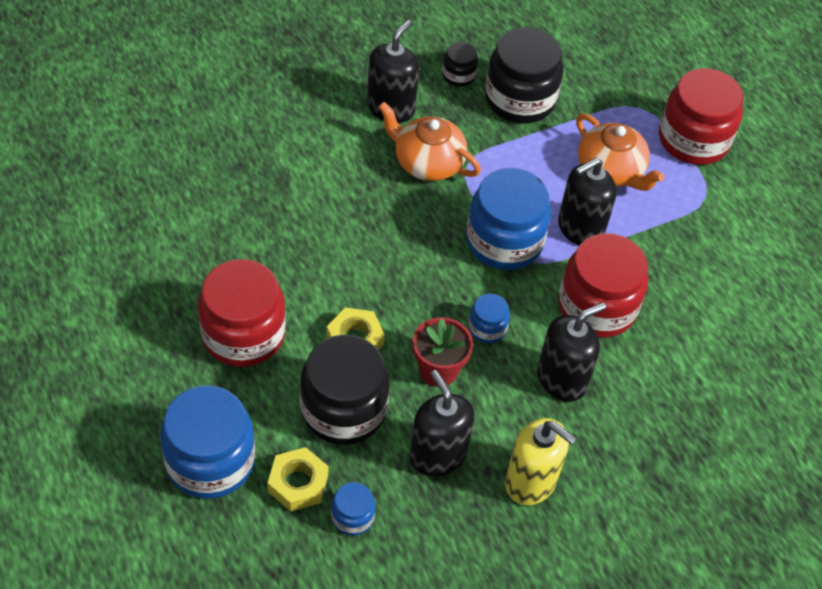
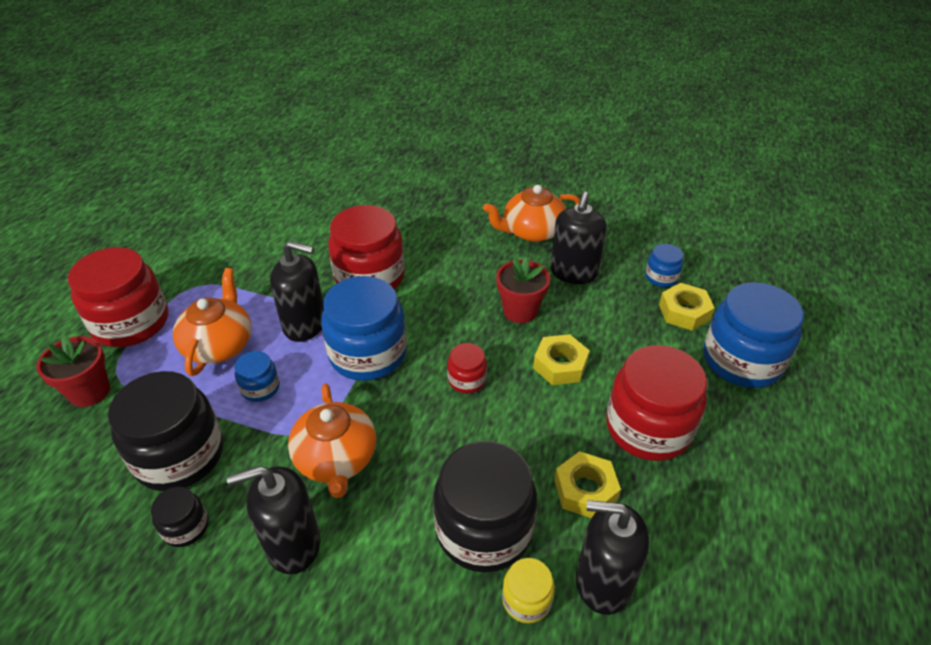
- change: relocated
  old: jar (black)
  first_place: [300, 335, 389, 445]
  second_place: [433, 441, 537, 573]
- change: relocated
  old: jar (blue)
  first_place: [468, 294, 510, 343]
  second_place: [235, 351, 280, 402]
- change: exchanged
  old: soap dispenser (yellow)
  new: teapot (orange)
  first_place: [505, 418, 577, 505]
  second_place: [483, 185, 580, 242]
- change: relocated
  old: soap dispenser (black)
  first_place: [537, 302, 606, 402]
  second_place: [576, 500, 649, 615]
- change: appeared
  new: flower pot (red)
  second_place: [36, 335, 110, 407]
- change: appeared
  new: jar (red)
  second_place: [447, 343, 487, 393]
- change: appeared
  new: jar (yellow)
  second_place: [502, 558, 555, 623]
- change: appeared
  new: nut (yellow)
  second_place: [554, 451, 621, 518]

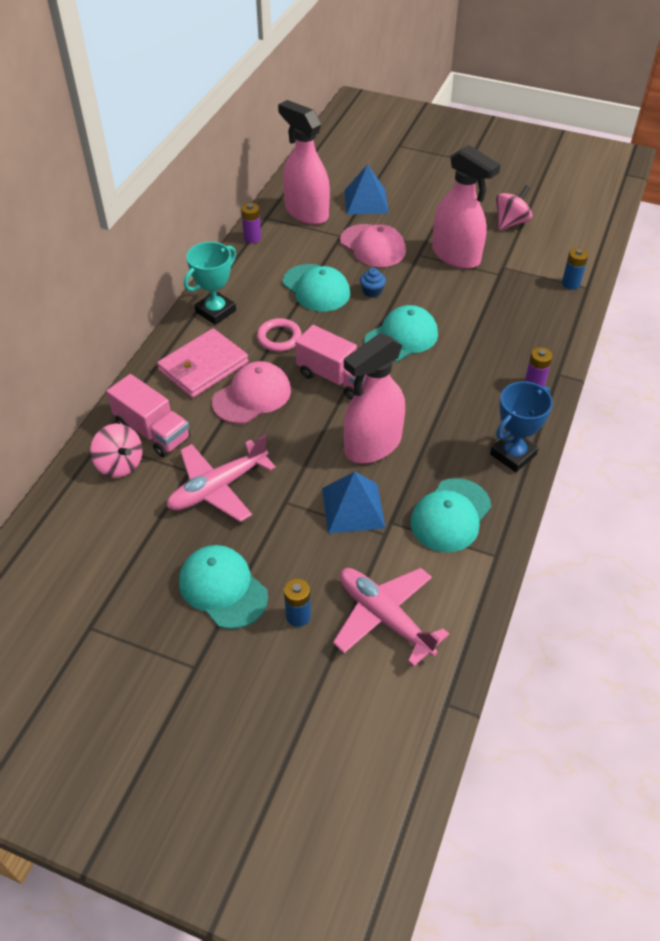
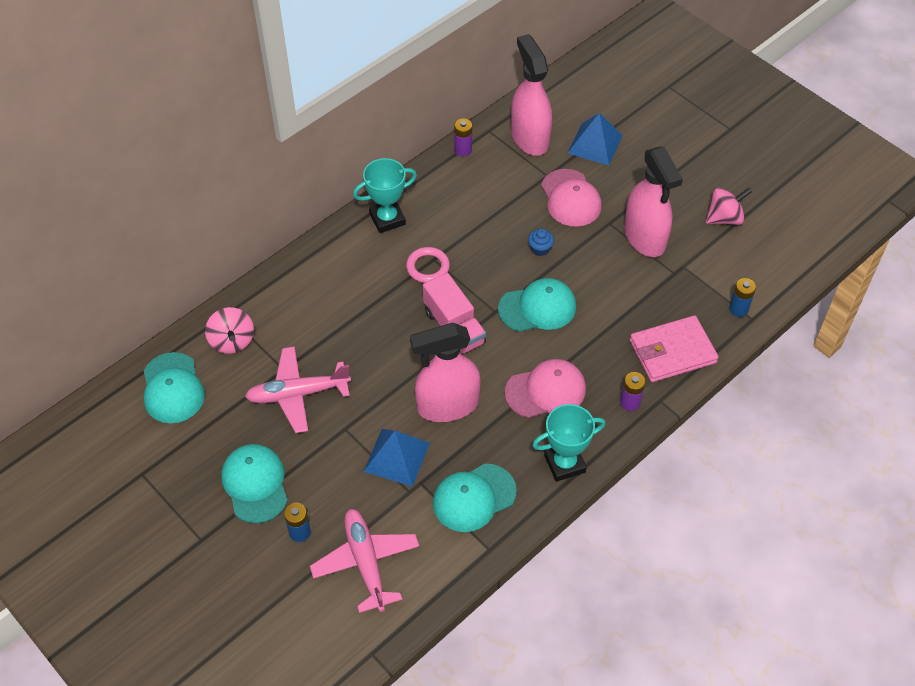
- change: missing
  old: truck (pink)
  first_place: [106, 374, 190, 457]
- change: relocated
  old: wallet (pink)
  first_place: [157, 328, 248, 398]
  second_place: [630, 315, 719, 382]
- change: relocated
  old: cap (pink)
  first_place: [212, 361, 291, 424]
  second_place: [505, 359, 586, 418]
- change: relocated
  old: cap (turquoise)
  first_place: [283, 264, 350, 312]
  second_place: [144, 352, 205, 423]
- change: colour
  old: trophy (blue)
  new: trophy (turquoise)
  first_place: [490, 381, 553, 472]
  second_place: [532, 404, 605, 482]

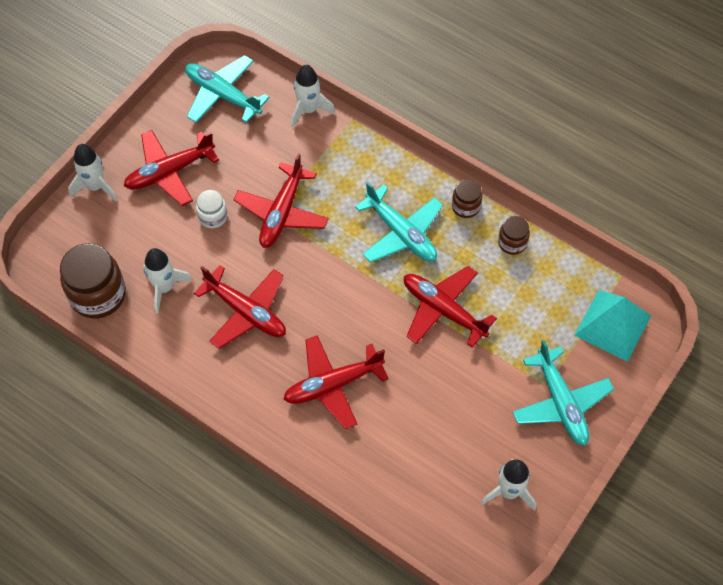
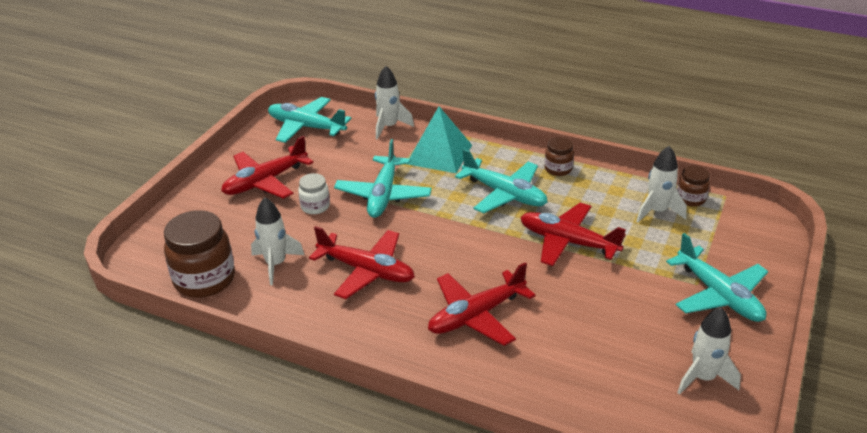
- change: relocated
  old: rocket (white)
  first_place: [68, 144, 117, 201]
  second_place: [636, 146, 687, 223]
- change: colour
  old: plane (red)
  new: plane (turquoise)
  first_place: [234, 153, 329, 248]
  second_place: [334, 139, 432, 218]
- change: relocated
  old: jar (brown)
  first_place: [498, 216, 530, 255]
  second_place: [677, 166, 710, 207]
- change: relocated
  old: pyramid (turquoise)
  first_place: [574, 290, 651, 362]
  second_place: [408, 106, 472, 173]

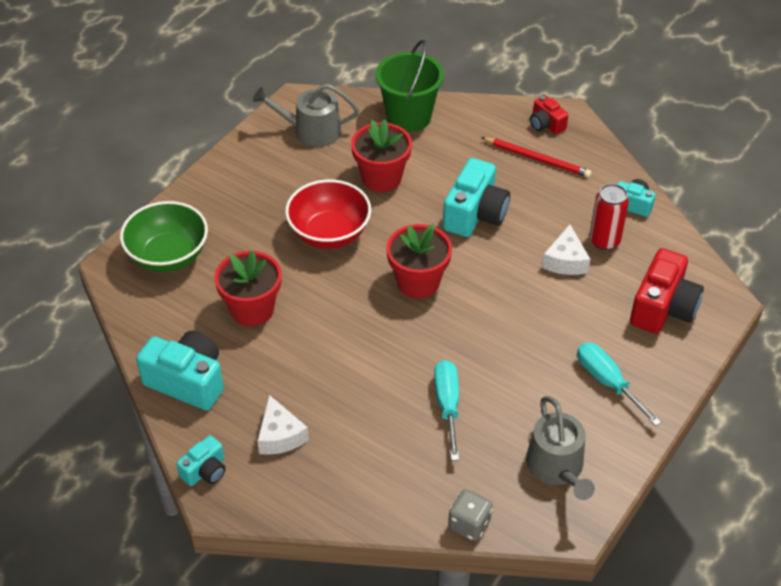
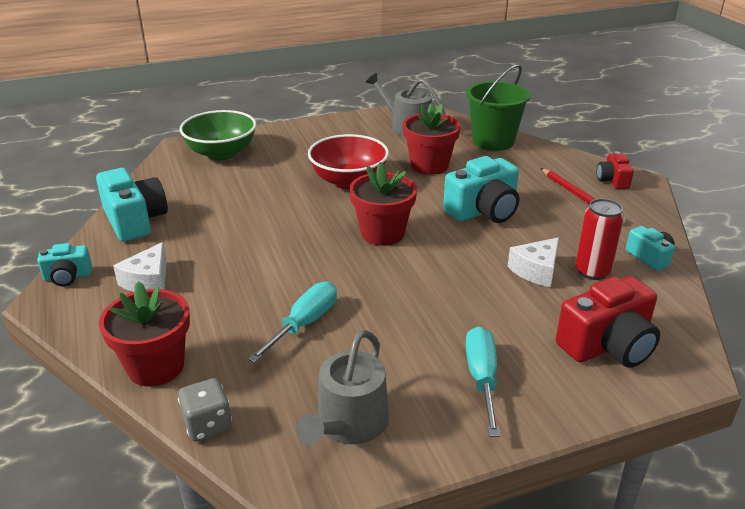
- change: relocated
  old: flower pot (red)
  first_place: [214, 251, 282, 326]
  second_place: [99, 282, 190, 387]

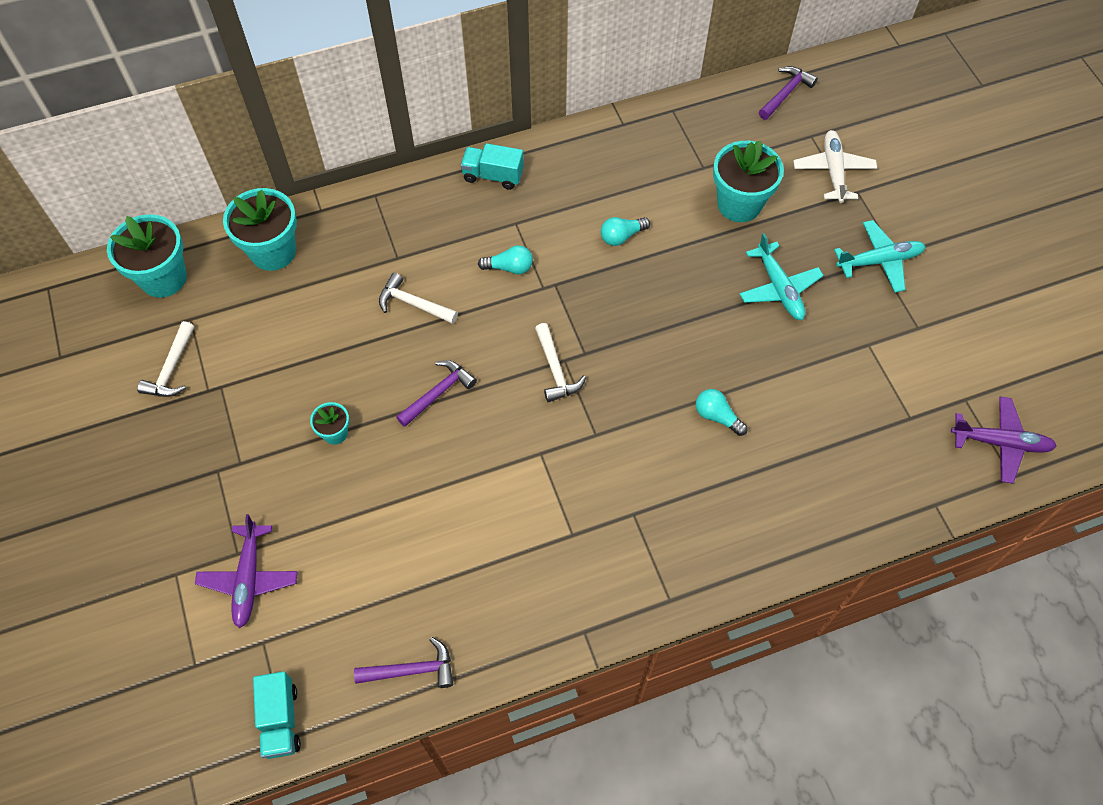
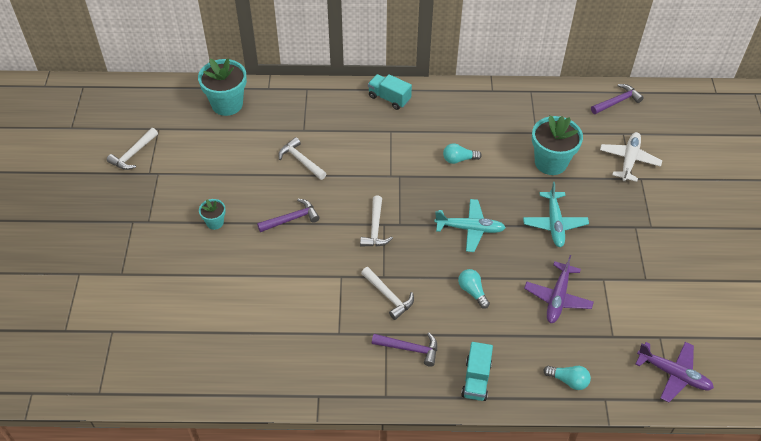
- change: missing
  old: flower pot (turquoise)
  first_place: [107, 214, 187, 298]
- change: relocated
  old: plane (purple)
  first_place: [195, 514, 298, 628]
  second_place: [524, 255, 594, 323]
- change: relocated
  old: truck (turquoise)
  first_place: [253, 671, 301, 759]
  second_place: [461, 342, 493, 401]
- change: relocated
  old: hammer (purple)
  first_place: [354, 637, 453, 688]
  second_place: [372, 333, 437, 367]
- change: relocated
  old: light bulb (turquoise)
  first_place: [478, 245, 533, 274]
  second_place: [543, 366, 591, 390]
- change: relocated
  old: plane (turquoise)
  first_place: [834, 220, 926, 293]
  second_place: [435, 199, 506, 252]
- change: appeared
  new: hammer (white)
  second_place: [361, 267, 414, 320]

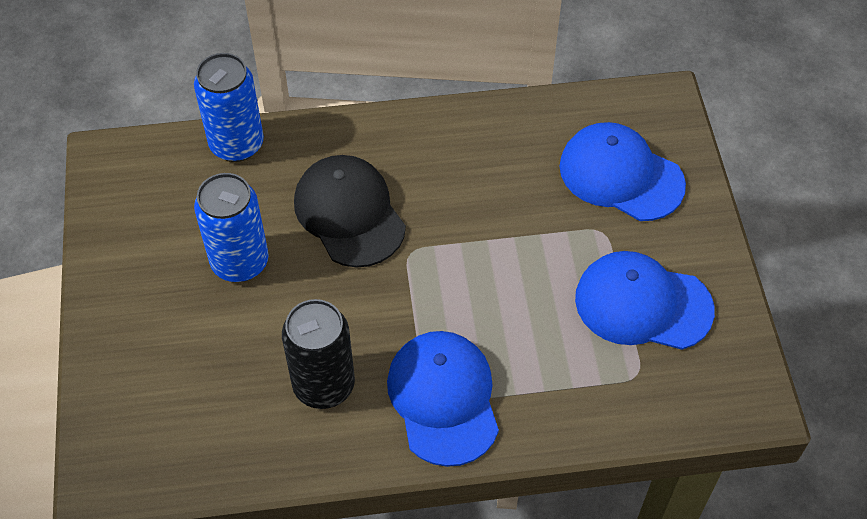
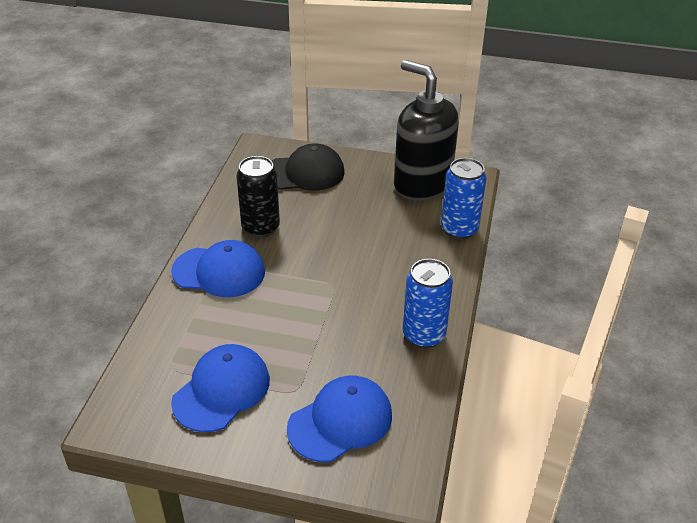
- change: relocated
  old: can (blue)
  first_place: [194, 173, 269, 282]
  second_place: [403, 259, 453, 348]
- change: relocated
  old: cap (black)
  first_place: [294, 155, 406, 268]
  second_place: [272, 143, 345, 191]
- change: appeared
  new: soap dispenser (black)
  second_place: [394, 60, 459, 201]

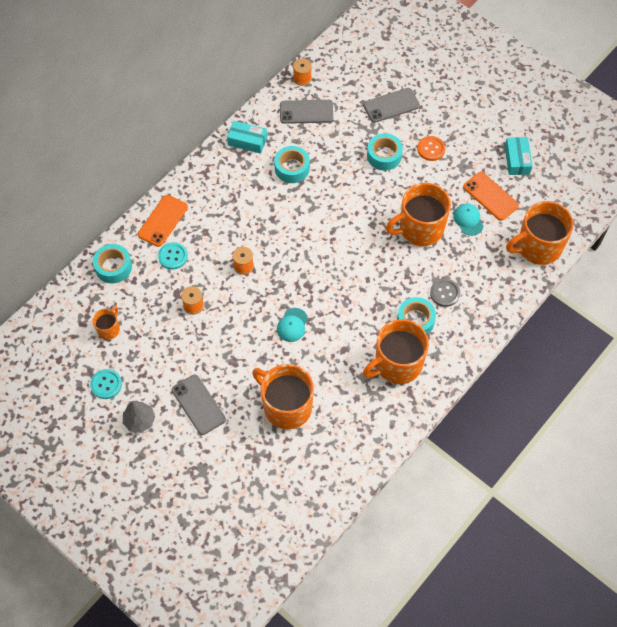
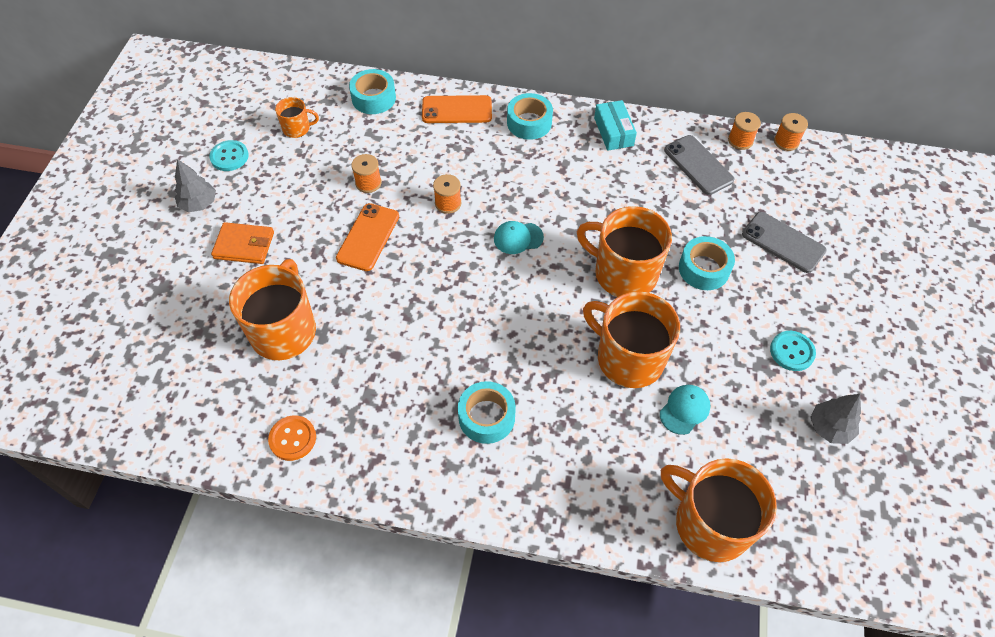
- change: relocated
  old: button (turquoise)
  first_place: [158, 242, 188, 270]
  second_place: [770, 331, 816, 371]
- change: exchanged
  old: phone (grey)
  new: wallet (orange)
  first_place: [172, 375, 226, 435]
  second_place: [211, 222, 274, 264]
- change: relocated
  old: tape (turquoise)
  first_place: [274, 146, 310, 183]
  second_place: [507, 93, 553, 140]
- change: relocated
  old: cap (turquoise)
  first_place: [277, 308, 308, 342]
  second_place: [494, 221, 544, 254]
- change: relocated
  old: mug (orange)
  first_place: [363, 319, 429, 384]
  second_place: [577, 206, 672, 297]
- change: relocated
  old: button (orange)
  first_place: [417, 136, 445, 161]
  second_place: [268, 415, 316, 461]
- change: missing
  old: button (grey)
  first_place: [430, 279, 460, 307]
- change: relocated
  old: phone (orange)
  first_place: [463, 172, 519, 221]
  second_place: [336, 203, 399, 271]
- change: exchanged
  old: box (turquoise)
  new: tree (grey)
  first_place: [505, 137, 533, 175]
  second_place: [810, 394, 861, 444]
- change: appeared
  new: spool (orange)
  second_place: [774, 113, 808, 151]

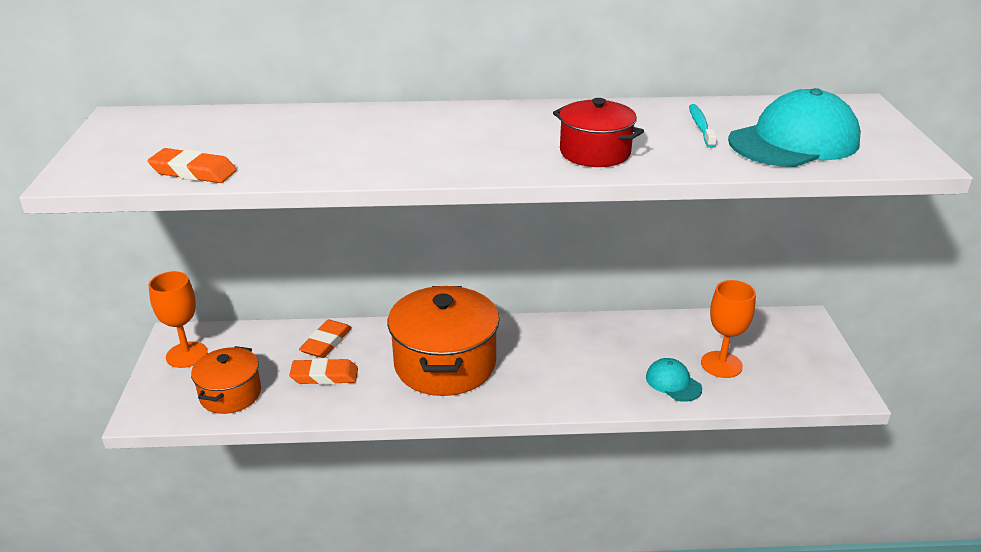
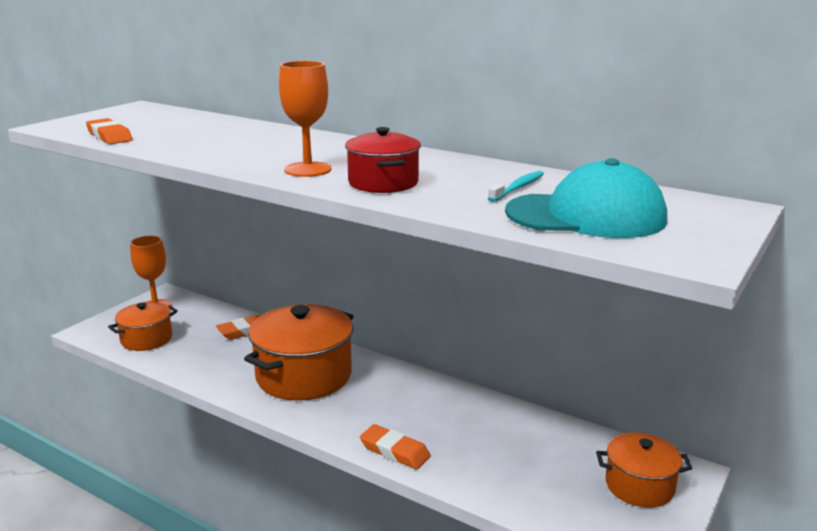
- change: relocated
  old: eraser (orange)
  first_place: [289, 358, 358, 385]
  second_place: [360, 424, 431, 469]
- change: missing
  old: cap (turquoise)
  first_place: [646, 358, 702, 402]
- change: relocated
  old: goblet (orange)
  first_place: [701, 280, 756, 378]
  second_place: [279, 61, 331, 177]
- change: appeared
  new: pot (orange)
  second_place: [596, 433, 692, 508]

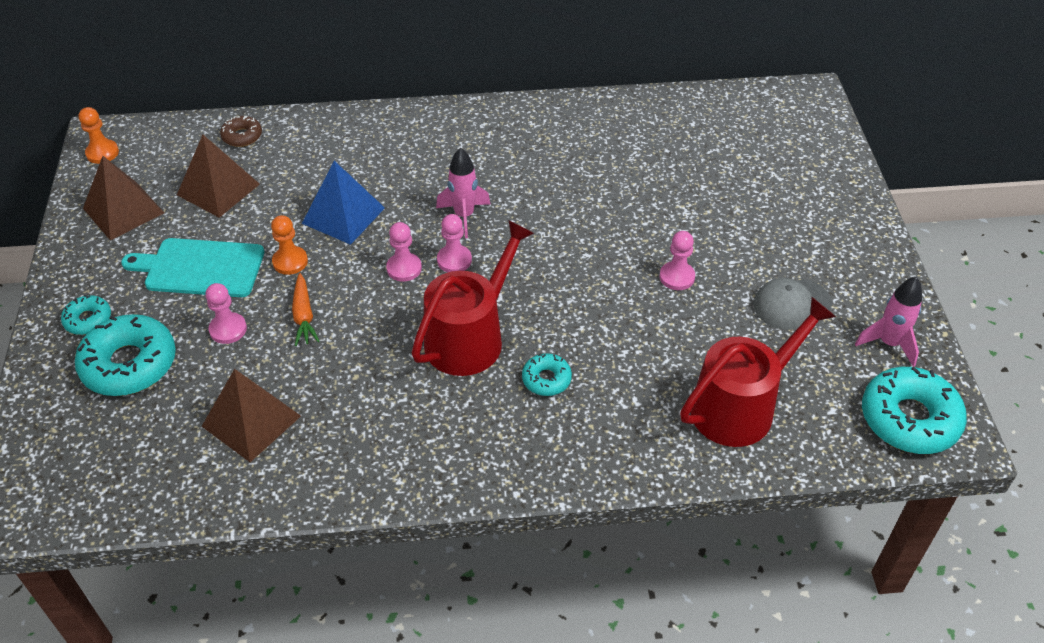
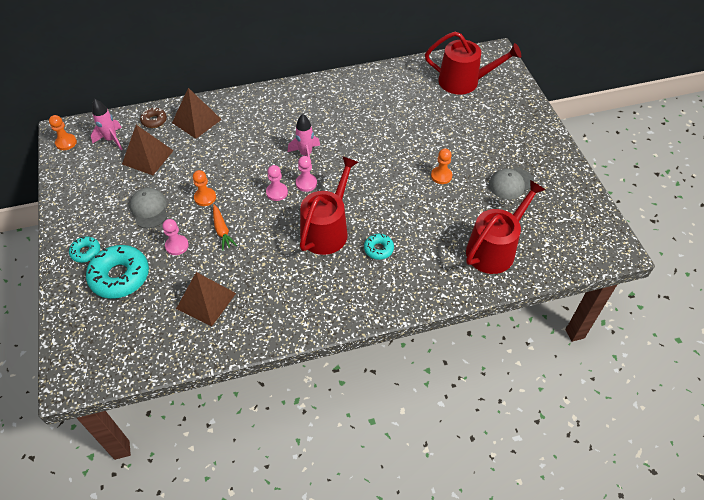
- change: relocated
  old: pyramid (brown)
  first_place: [83, 156, 164, 241]
  second_place: [172, 88, 222, 139]
- change: exchanged
  old: cutting board (turquoise)
  new: cap (grey)
  first_place: [121, 238, 264, 297]
  second_place: [130, 188, 168, 228]
- change: missing
  old: pyramid (blue)
  first_place: [302, 161, 385, 245]
- change: colour
  old: pawn (pink)
  new: pawn (orange)
  first_place: [660, 231, 695, 290]
  second_place: [431, 148, 452, 184]
- change: relocated
  old: rocket (pink)
  first_place: [855, 277, 922, 367]
  second_place: [91, 99, 123, 150]
- change: missing
  old: donut (turquoise)
  first_place: [862, 367, 967, 454]
- change: appeared
  new: watering can (red)
  second_place: [425, 31, 521, 95]

